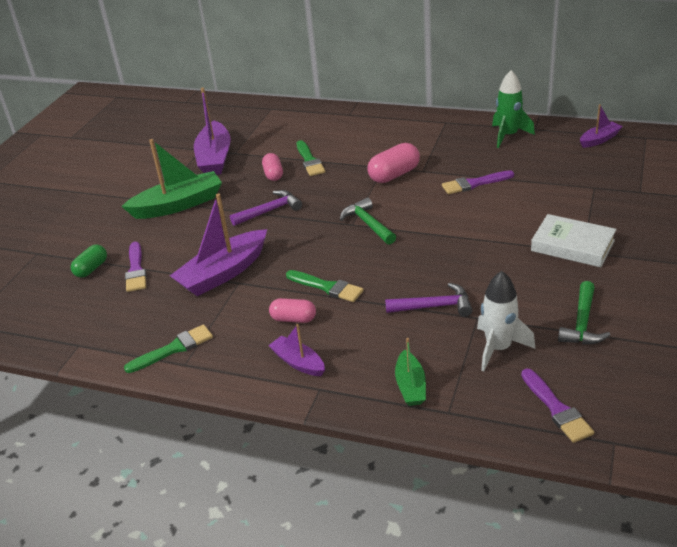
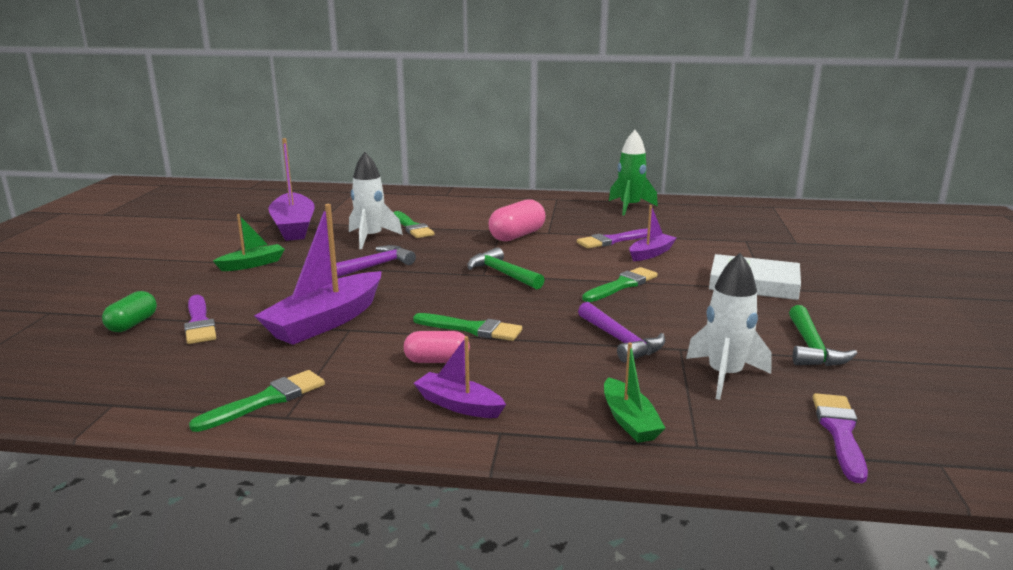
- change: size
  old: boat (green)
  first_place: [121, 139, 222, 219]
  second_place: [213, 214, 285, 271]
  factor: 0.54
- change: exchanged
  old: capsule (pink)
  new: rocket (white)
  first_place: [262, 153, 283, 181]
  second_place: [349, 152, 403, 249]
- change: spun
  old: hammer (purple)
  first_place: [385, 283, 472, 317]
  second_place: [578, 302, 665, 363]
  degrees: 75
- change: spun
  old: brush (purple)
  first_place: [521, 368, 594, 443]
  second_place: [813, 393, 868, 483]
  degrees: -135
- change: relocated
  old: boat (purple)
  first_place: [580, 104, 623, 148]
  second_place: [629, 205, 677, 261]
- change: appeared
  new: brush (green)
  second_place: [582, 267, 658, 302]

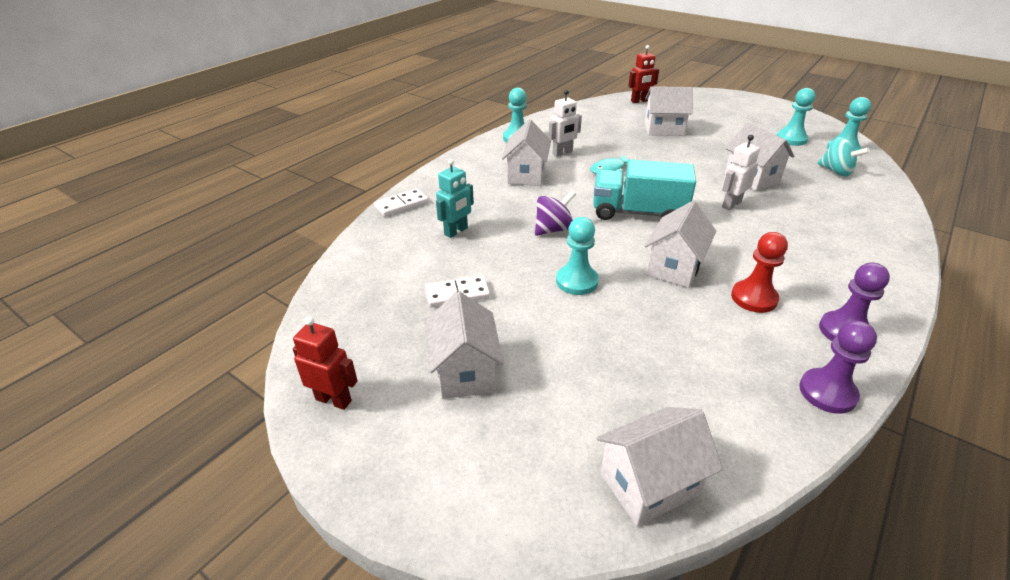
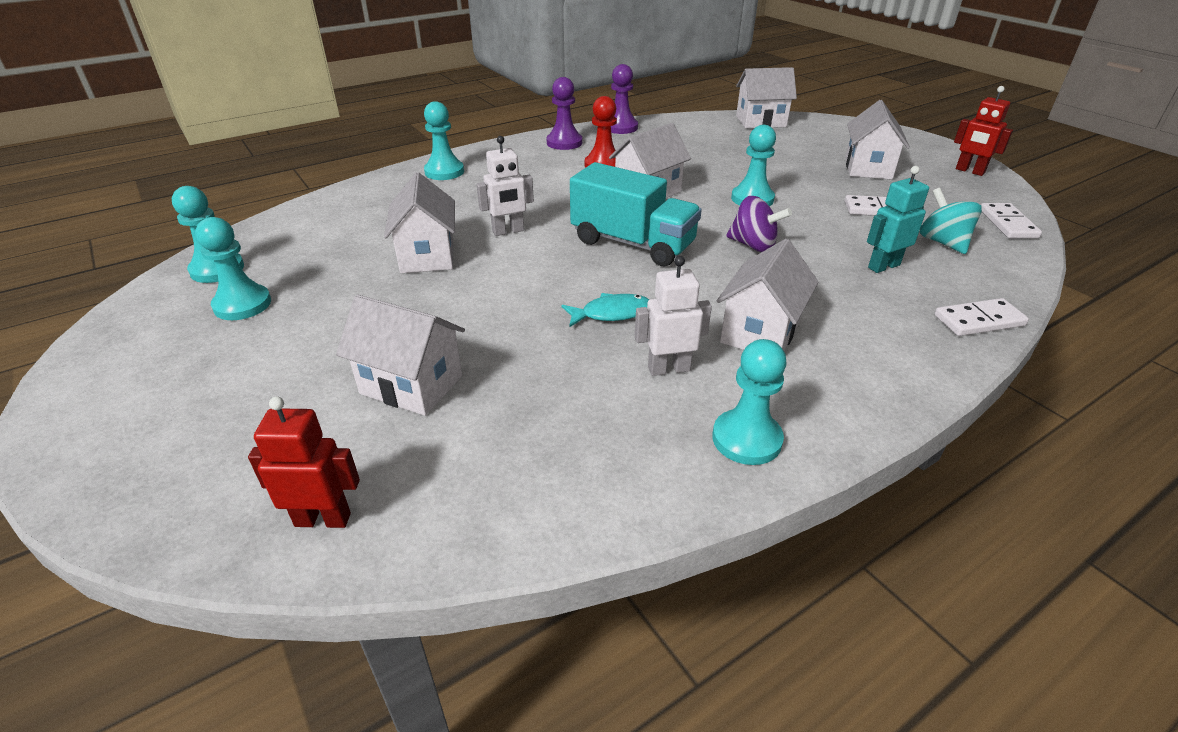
- change: spun
  old: spinning top (purple)
  first_place: [535, 191, 576, 236]
  second_place: [727, 196, 792, 252]
  degrees: -135
- change: relocated
  old: spinning top (turquoise)
  first_place: [817, 137, 870, 176]
  second_place: [920, 188, 982, 254]
- change: appeared
  new: pawn (turquoise)
  second_place: [424, 101, 464, 180]
- change: appeared
  new: domino (white)
  second_place: [981, 203, 1042, 238]

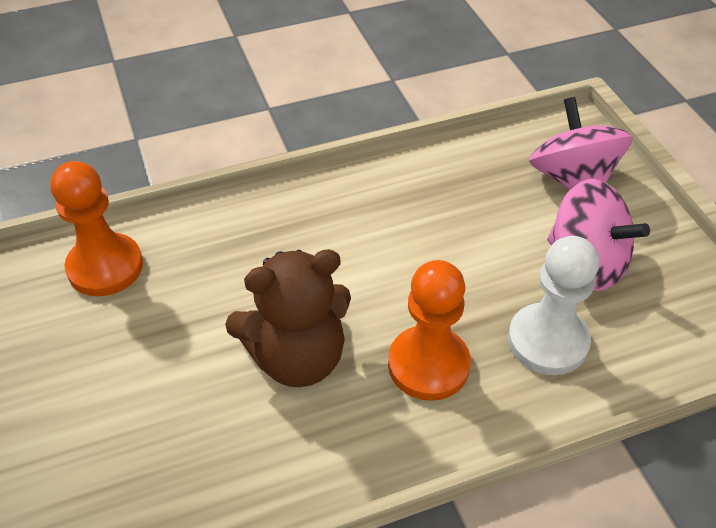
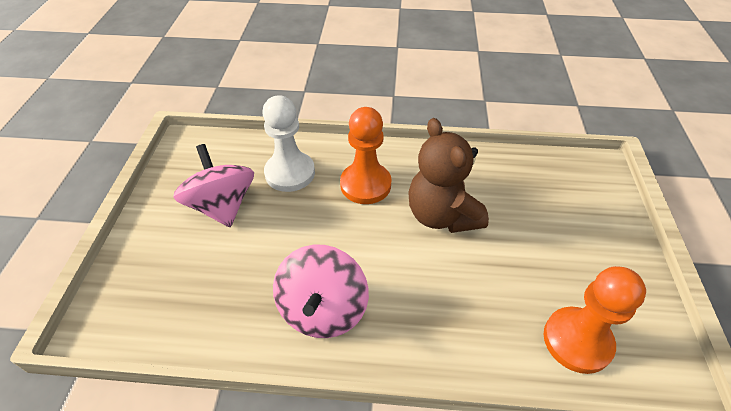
- change: spun
  old: teddy bear (brown)
  first_place: [225, 249, 351, 387]
  second_place: [408, 118, 489, 233]
  degrees: -120
- change: relocated
  old: spinning top (pink)
  first_place: [529, 97, 633, 190]
  second_place: [273, 245, 369, 338]

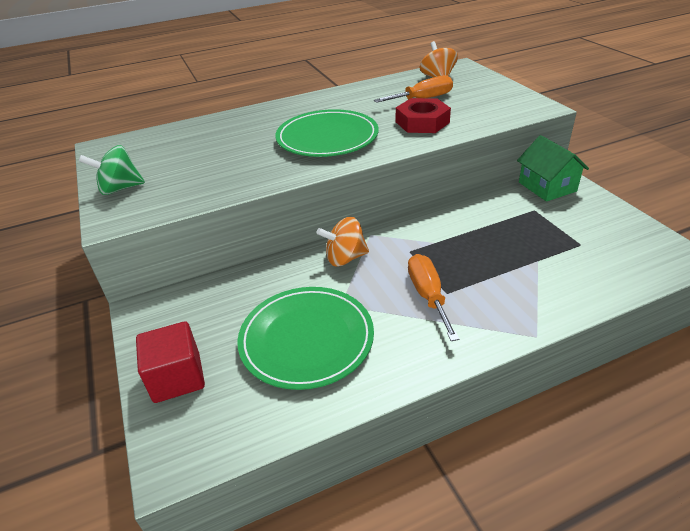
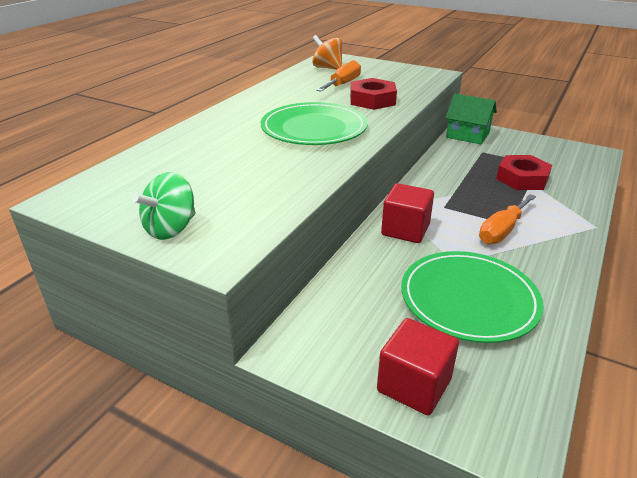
- change: exchanged
  old: spinning top (orange)
  new: cube (red)
  first_place: [316, 217, 369, 267]
  second_place: [381, 183, 434, 243]
- change: spun
  old: screwdriver (orange)
  first_place: [408, 254, 459, 341]
  second_place: [479, 194, 536, 244]
  degrees: -90
- change: appeared
  new: nut (red)
  second_place: [496, 155, 552, 190]

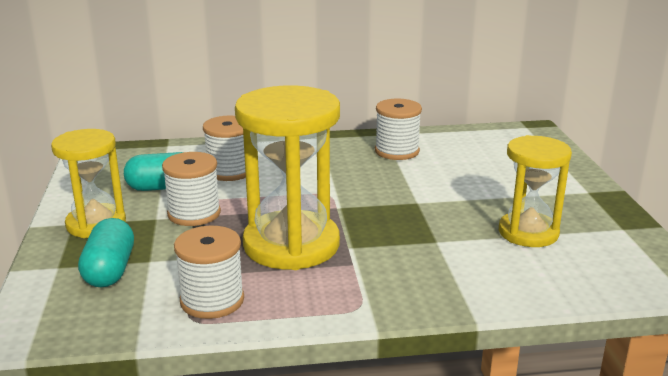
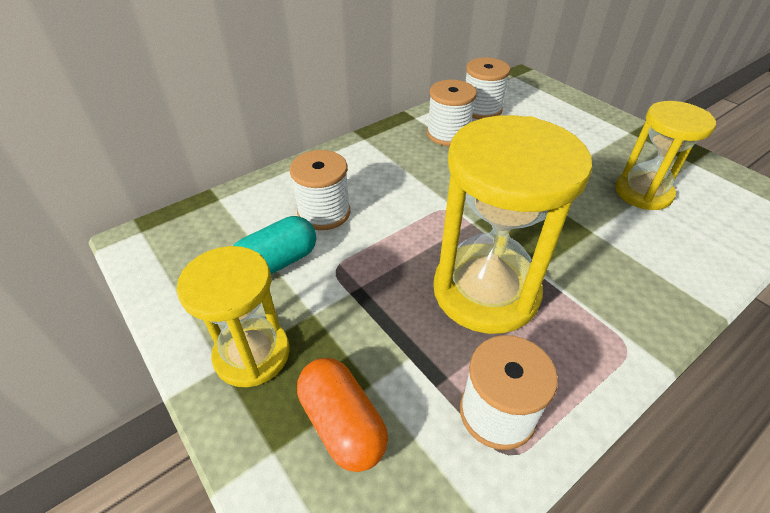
- change: colour
  old: capsule (turquoise)
  new: capsule (orange)
  first_place: [78, 218, 134, 288]
  second_place: [297, 358, 388, 472]
- change: relocated
  old: spool (white)
  first_place: [162, 152, 221, 226]
  second_place: [465, 58, 511, 119]

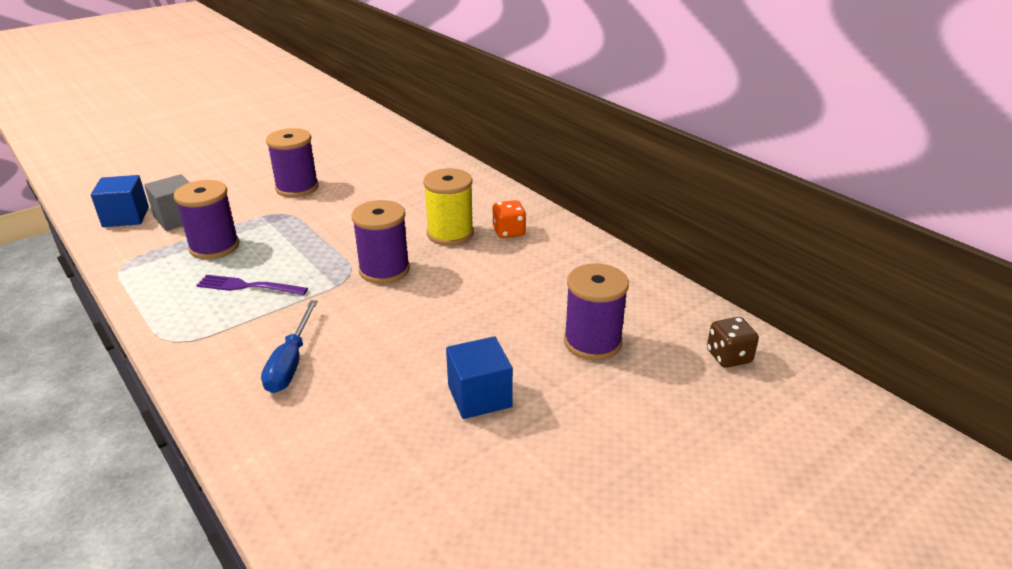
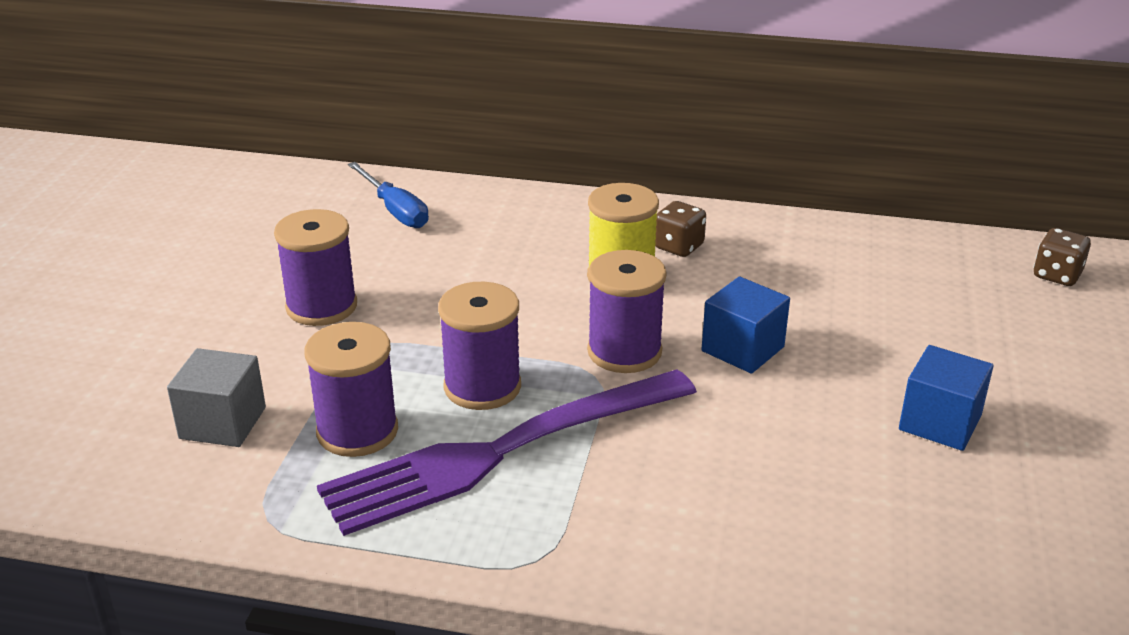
- change: relocated
  old: cube (blue)
  first_place: [91, 175, 149, 227]
  second_place: [701, 276, 790, 374]
- change: size
  old: fork (purple)
  first_place: [196, 275, 308, 295]
  second_place: [317, 369, 697, 536]
  factor: 2.25
- change: relocated
  old: screwdriver (blue)
  first_place: [261, 300, 318, 393]
  second_place: [348, 162, 429, 228]
- change: colour
  old: dice (orange)
  new: dice (brown)
  first_place: [493, 200, 526, 238]
  second_place: [655, 201, 706, 257]
- change: relocated
  old: spool (purple)
  first_place: [564, 264, 629, 360]
  second_place: [438, 282, 521, 410]

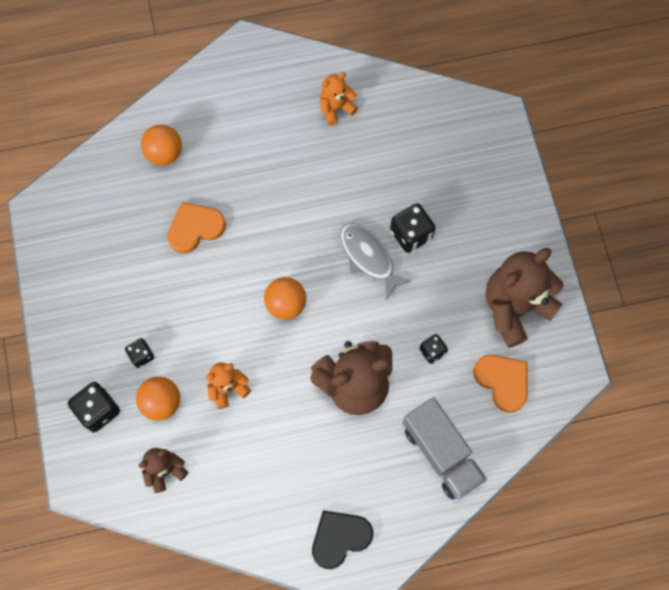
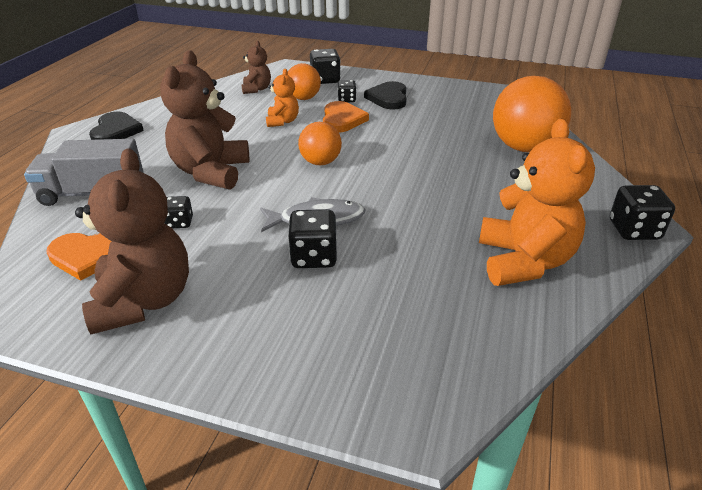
- change: size
  old: ball (orange)
  first_place: [141, 124, 182, 165]
  second_place: [493, 76, 571, 152]
  factor: 1.77
- change: relocated
  old: heart (orange)
  first_place: [167, 202, 226, 253]
  second_place: [323, 101, 369, 133]
- change: size
  old: teddy bear (orange)
  first_place: [320, 72, 358, 125]
  second_place: [479, 119, 595, 286]
  factor: 1.94
- change: appeared
  new: heart (black)
  second_place: [364, 81, 407, 110]
- change: appeared
  new: dice (black)
  second_place: [610, 185, 675, 240]

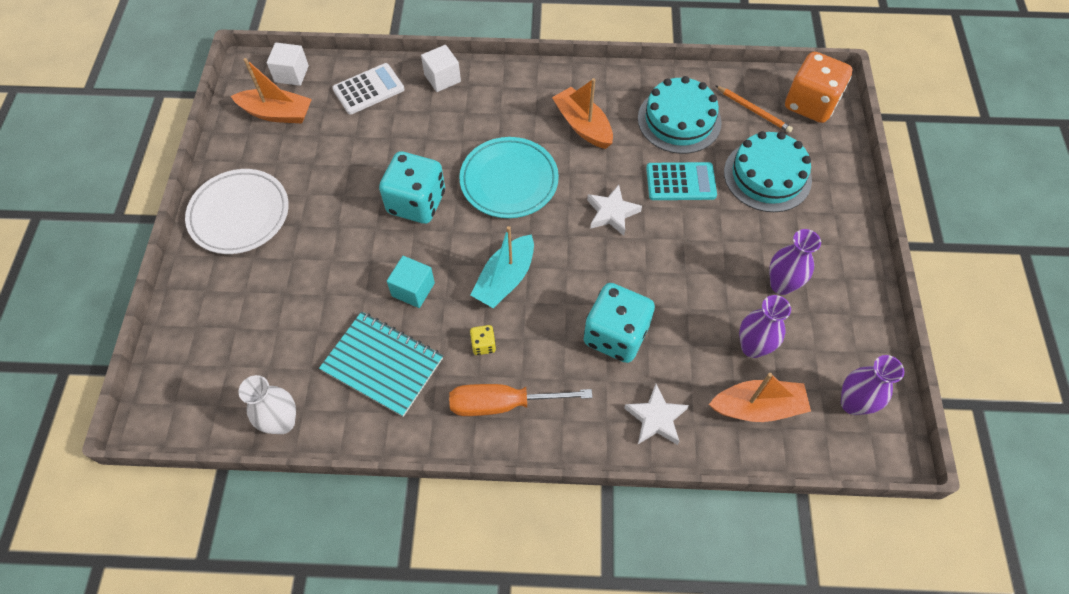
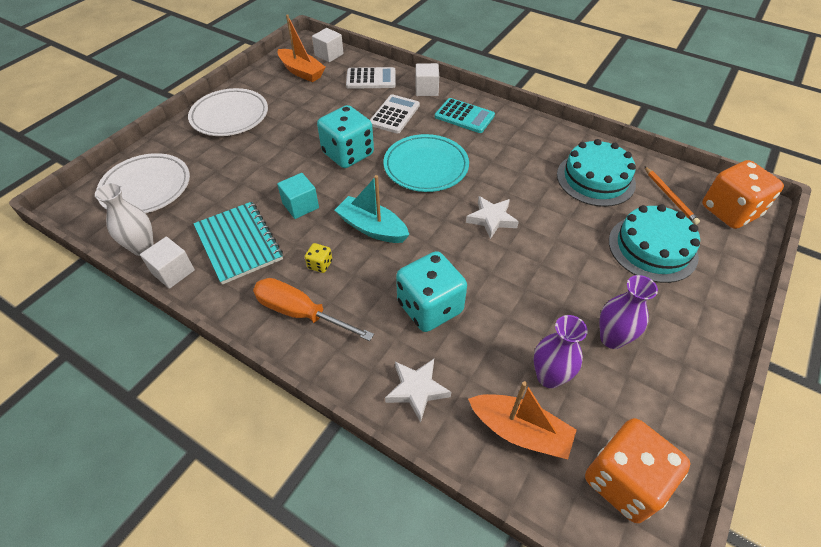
- change: spun
  old: boat (turquoise)
  first_place: [470, 226, 534, 308]
  second_place: [334, 175, 409, 243]
  degrees: 60
- change: missing
  old: boat (orange)
  first_place: [552, 78, 613, 149]
- change: relocated
  old: calculator (turquoise)
  first_place: [646, 162, 717, 200]
  second_place: [435, 98, 495, 133]
- change: exchanged
  old: vase (purple)
  new: dice (orange)
  first_place: [841, 355, 904, 415]
  second_place: [585, 418, 691, 523]
- change: appeared
  new: plate (white)
  second_place: [96, 153, 190, 213]
- change: appeared
  new: cube (white)
  second_place: [140, 237, 195, 289]
- change: appeared
  new: calculator (white)
  second_place: [370, 94, 420, 134]

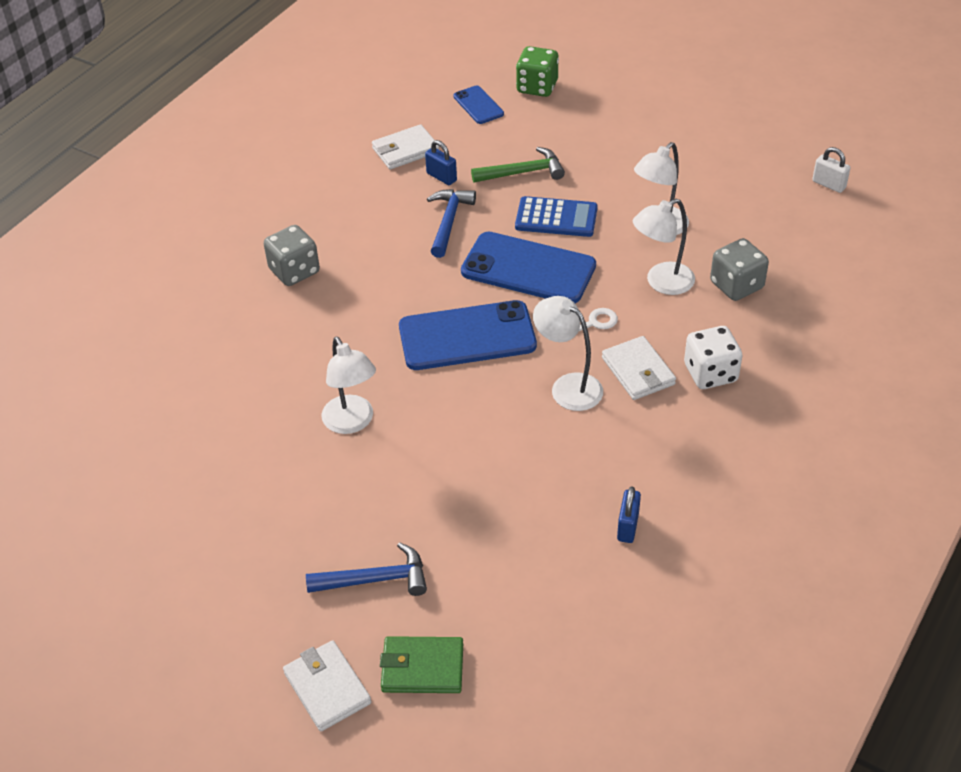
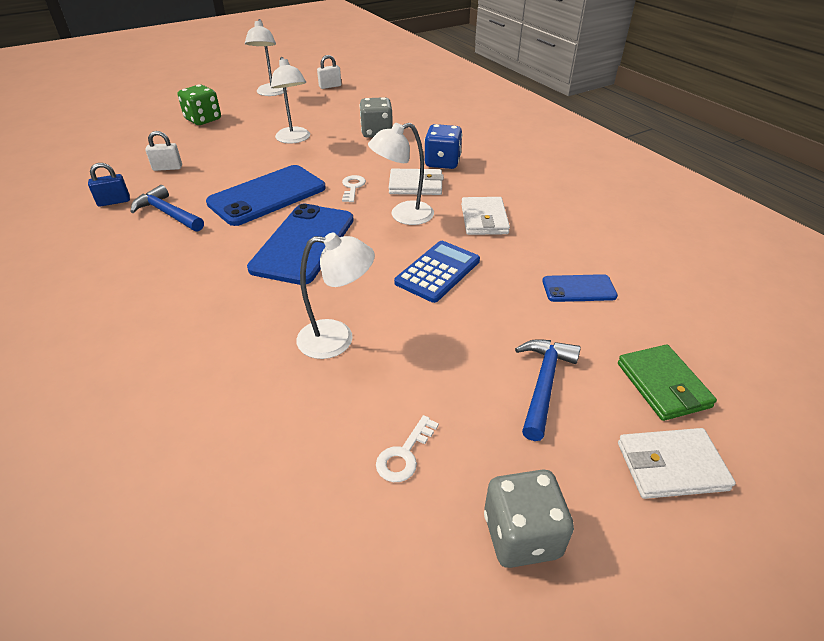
- change: relocated
  old: dice (grey)
  first_place: [264, 225, 320, 286]
  second_place: [484, 469, 574, 568]
- change: relocated
  old: wallet (white)
  first_place: [372, 124, 439, 169]
  second_place: [461, 197, 510, 235]
- change: spun
  old: wallet (green)
  first_place: [380, 636, 463, 693]
  second_place: [618, 344, 717, 421]
  degrees: -45
- change: relocated
  old: phone (blue)
  first_place: [453, 85, 504, 124]
  second_place: [542, 274, 618, 302]
- change: exchanged
  old: hammer (green)
  new: padlock (white)
  first_place: [471, 147, 565, 183]
  second_place: [145, 131, 182, 171]
- change: relocated
  old: calculator (blue)
  first_place: [515, 196, 598, 237]
  second_place: [394, 241, 480, 303]
- change: relocated
  old: dice (green)
  first_place: [516, 46, 559, 97]
  second_place: [178, 85, 221, 125]
- change: missing
  old: padlock (blue)
  first_place: [617, 486, 641, 543]
- change: relocated
  old: lamp (white)
  first_place: [633, 199, 695, 295]
  second_place: [245, 19, 287, 96]
- change: colour
  old: dice (white)
  new: dice (blue)
  first_place: [684, 326, 742, 389]
  second_place: [424, 124, 462, 169]
- change: appeared
  new: key (white)
  second_place: [376, 415, 439, 482]

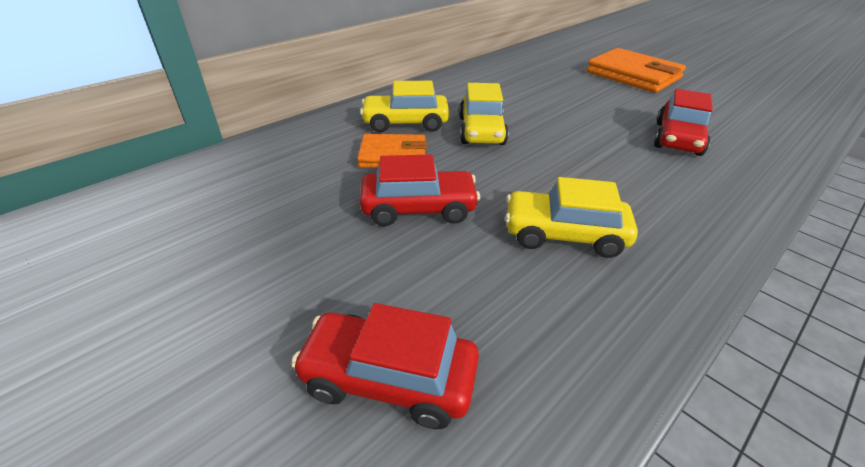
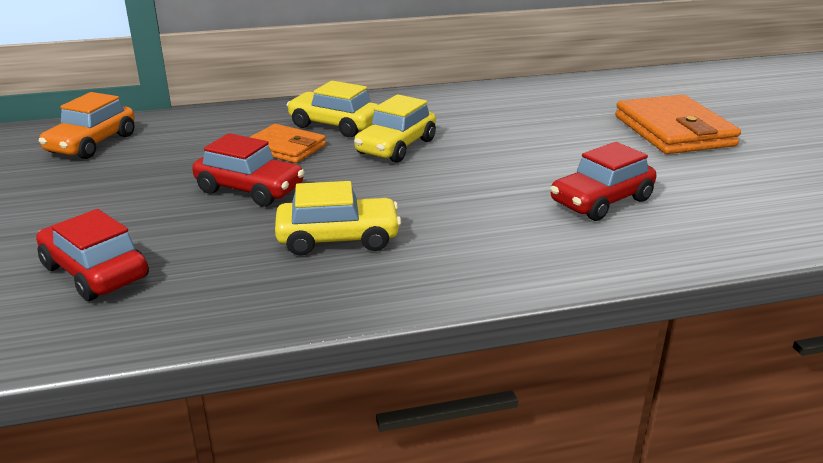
- change: spun
  old: car (yellow)
  first_place: [505, 177, 638, 258]
  second_place: [275, 181, 401, 256]
  degrees: 135
- change: appeared
  new: car (orange)
  second_place: [39, 92, 135, 159]

